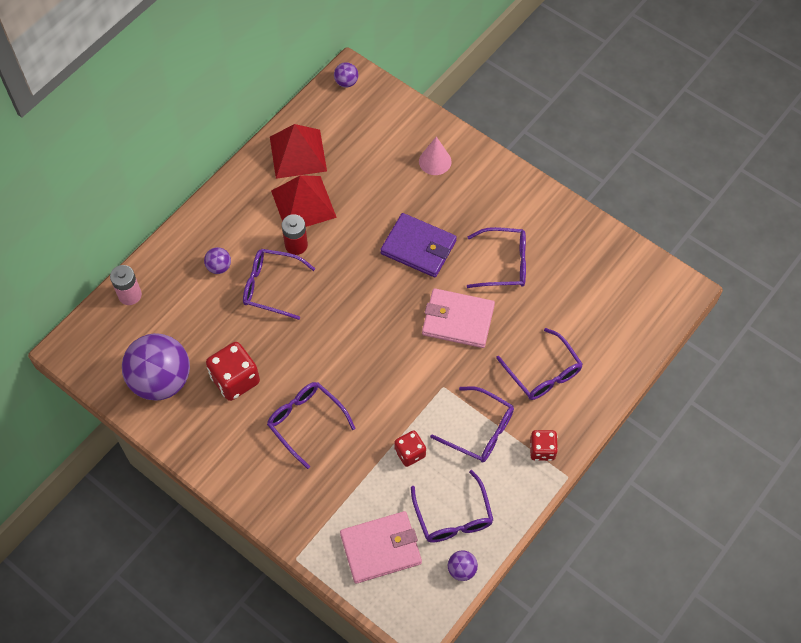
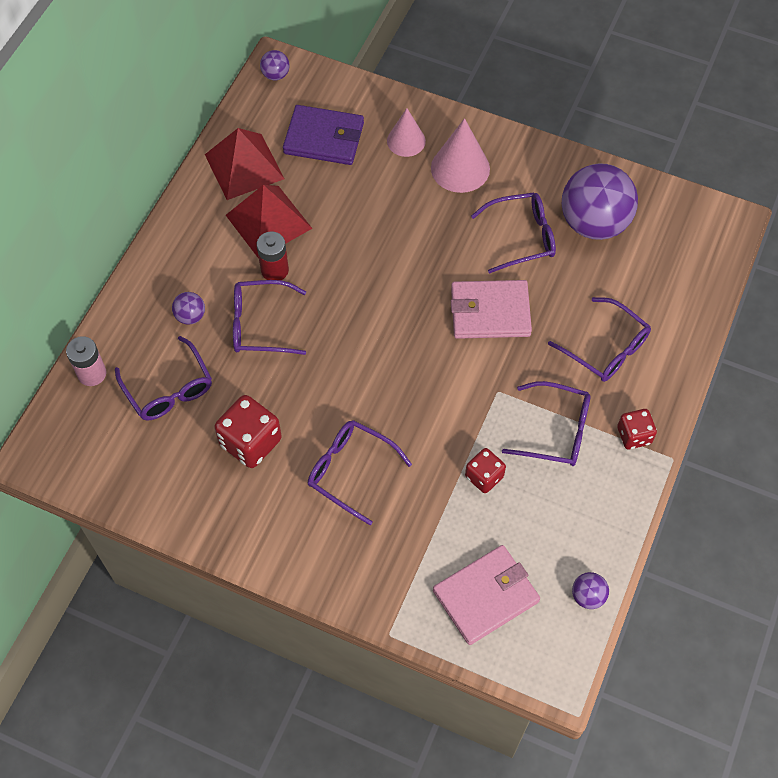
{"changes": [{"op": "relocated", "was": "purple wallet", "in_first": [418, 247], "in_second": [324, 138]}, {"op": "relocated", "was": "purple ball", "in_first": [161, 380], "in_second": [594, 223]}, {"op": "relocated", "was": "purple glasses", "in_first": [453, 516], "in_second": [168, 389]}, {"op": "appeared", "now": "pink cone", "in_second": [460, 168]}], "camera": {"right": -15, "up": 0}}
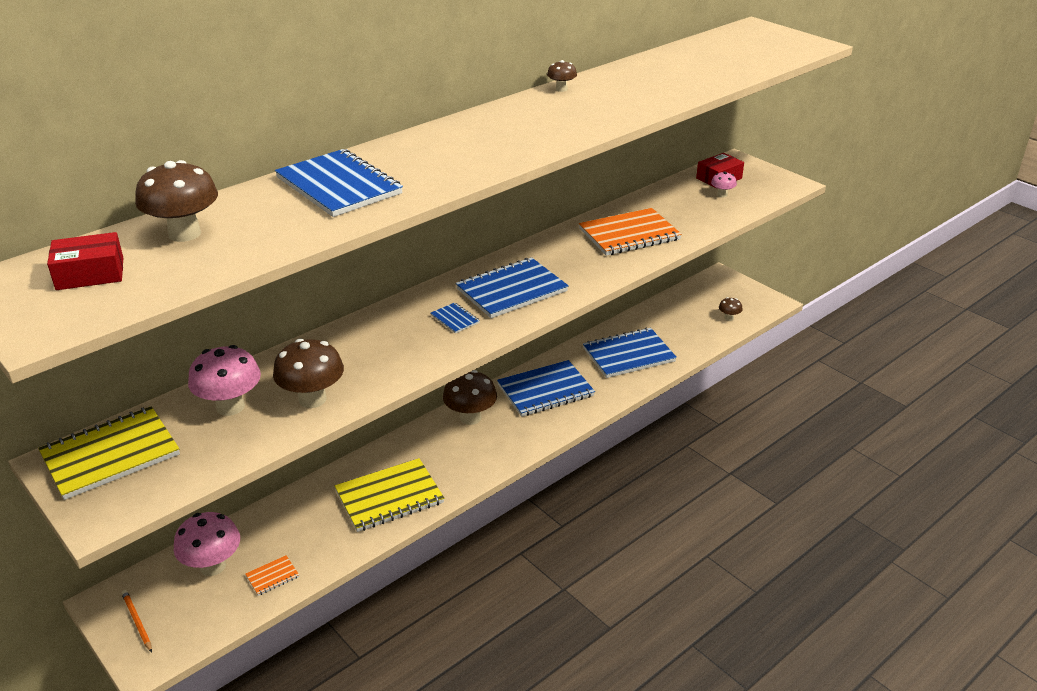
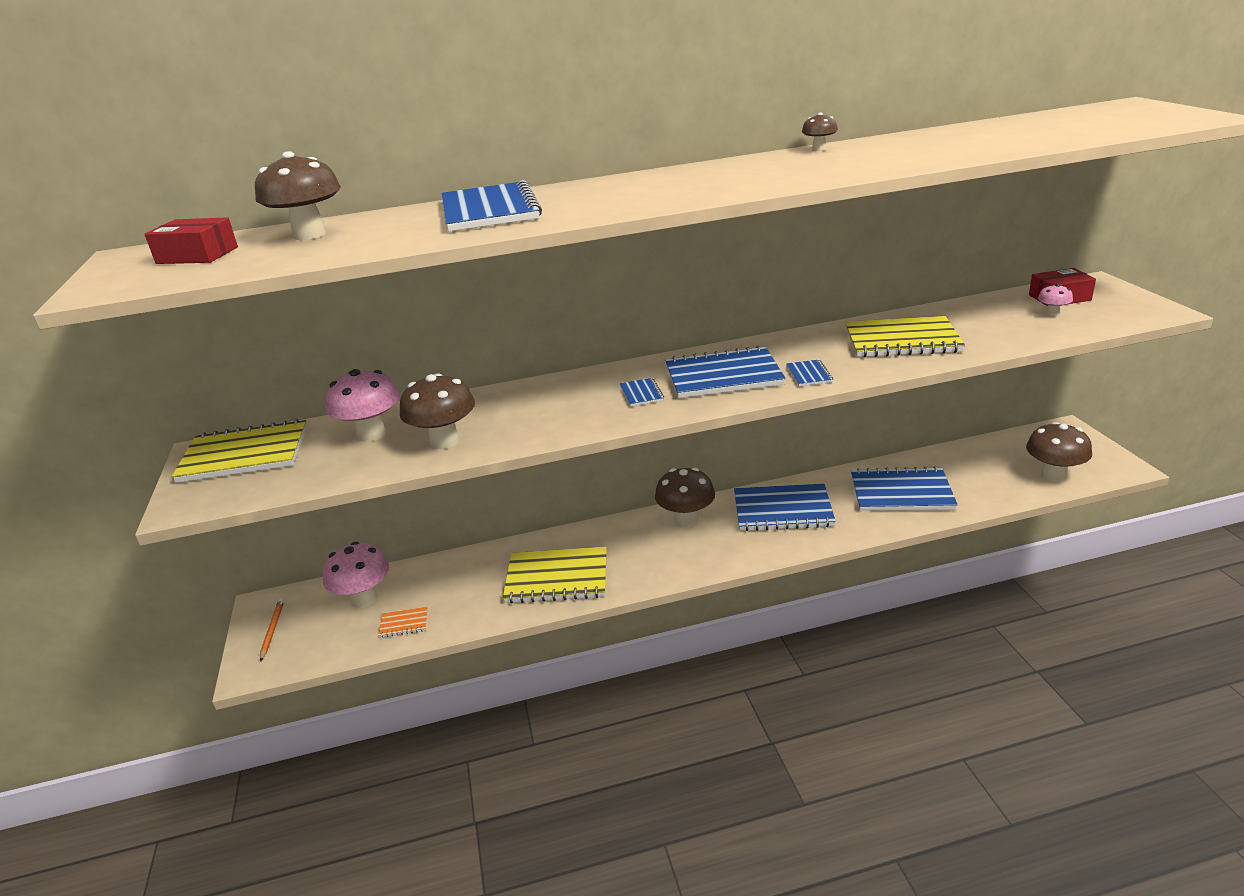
{"changes": [{"op": "colour", "was": "orange notebook", "now": "yellow notebook", "in_first": [629, 234], "in_second": [901, 340]}, {"op": "size", "was": "brown mushroom", "in_first": [729, 318], "in_second": [1053, 475], "ratio": 2.01}, {"op": "appeared", "now": "blue notebook", "in_second": [809, 374]}], "camera": {"right": 30, "up": -5}}
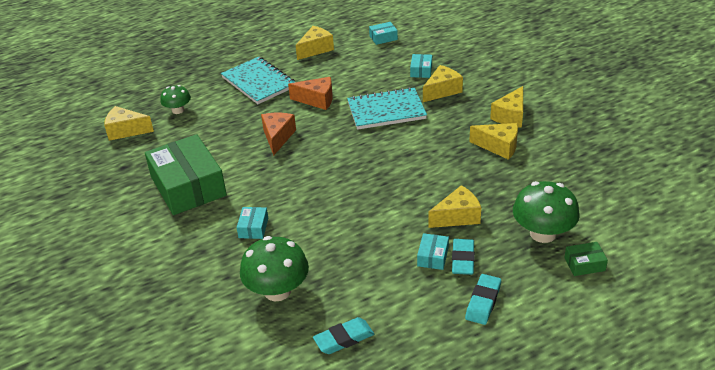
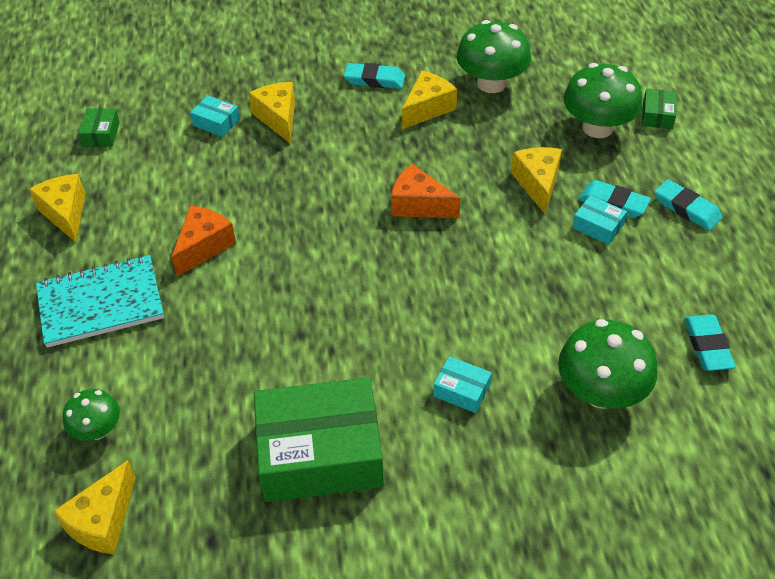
{"changes": [{"op": "colour", "was": "turquoise box", "now": "green box", "in_first": [383, 38], "in_second": [101, 134]}, {"op": "exchanged", "was": "yellow cheese", "now": "turquoise eraser", "in_first": [510, 116], "in_second": [374, 79]}, {"op": "missing", "was": "turquoise notebook", "in_first": [386, 111]}, {"op": "relocated", "was": "orange cheese", "in_first": [277, 137], "in_second": [419, 205]}, {"op": "appeared", "now": "green mushroom", "in_second": [491, 83]}], "camera": {"right": -70, "up": 10}}
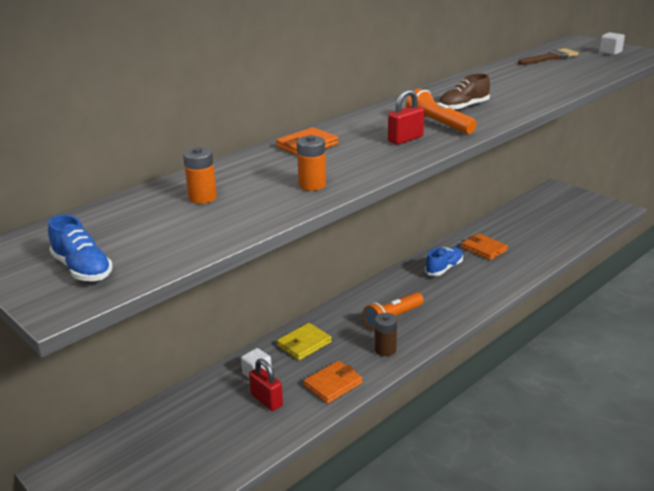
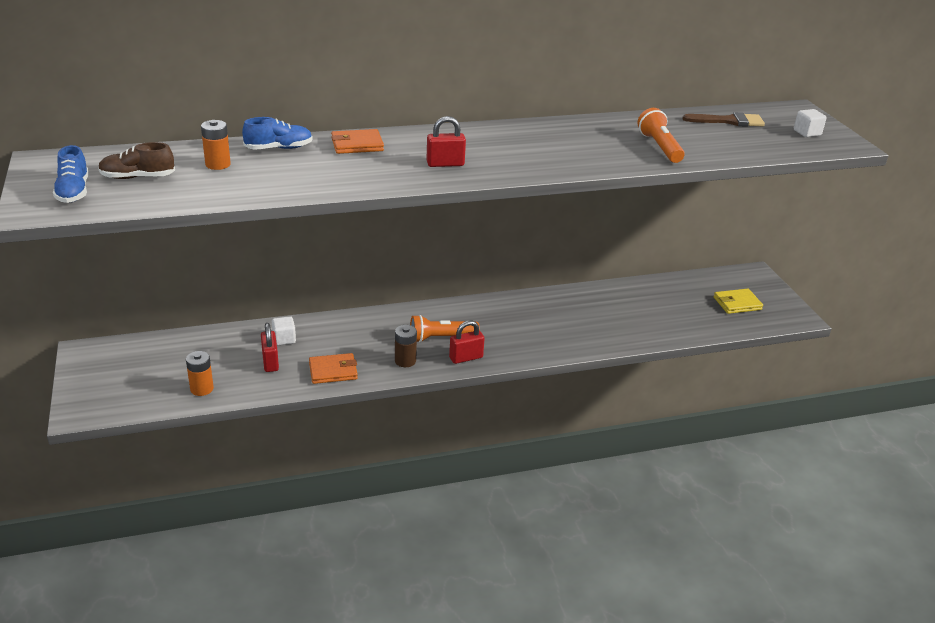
{"changes": [{"op": "relocated", "was": "brown shoe", "in_first": [463, 107], "in_second": [137, 177]}, {"op": "relocated", "was": "orange flashlight", "in_first": [438, 125], "in_second": [659, 147]}, {"op": "relocated", "was": "orange battery", "in_first": [312, 185], "in_second": [202, 389]}, {"op": "missing", "was": "orange wallet", "in_first": [484, 249]}, {"op": "relocated", "was": "blue shoe", "in_first": [444, 268], "in_second": [279, 148]}, {"op": "relocated", "was": "yellow wallet", "in_first": [304, 344], "in_second": [737, 303]}, {"op": "appeared", "now": "red padlock", "in_second": [466, 358]}], "camera": {"right": 25, "up": 5}}
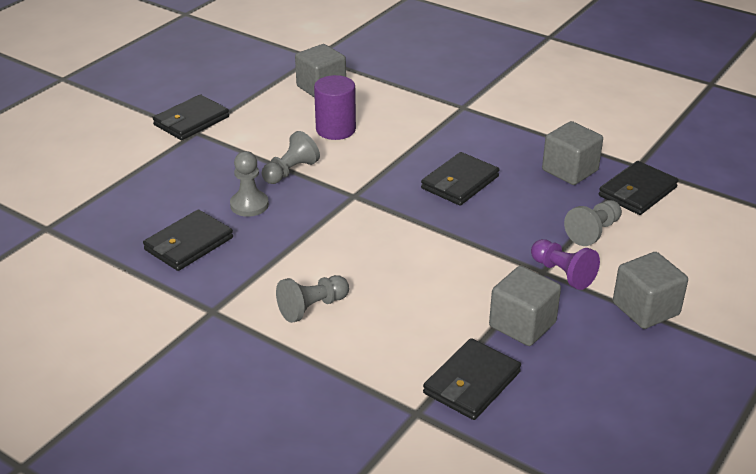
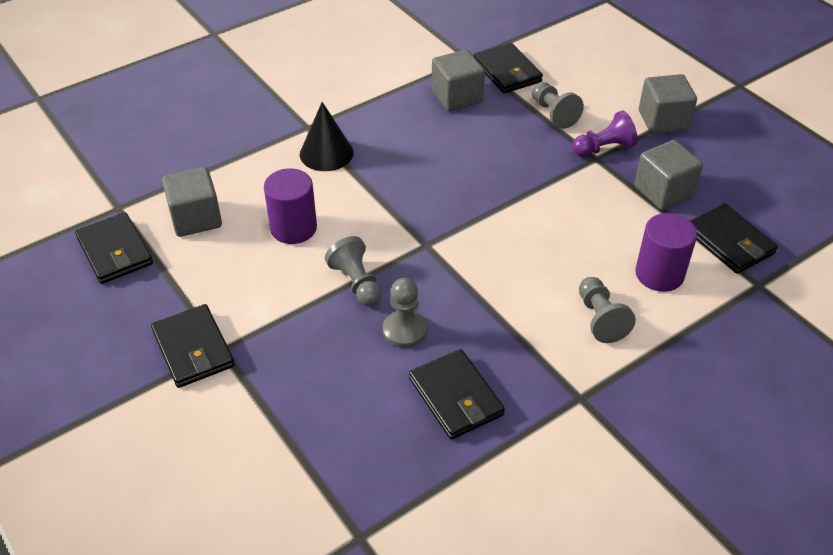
{"changes": [{"op": "relocated", "was": "black wallet", "in_first": [460, 182], "in_second": [115, 251]}, {"op": "appeared", "now": "black cone", "in_second": [326, 153]}, {"op": "appeared", "now": "purple cylinder", "in_second": [659, 274]}], "camera": {"right": -70, "up": 10}}
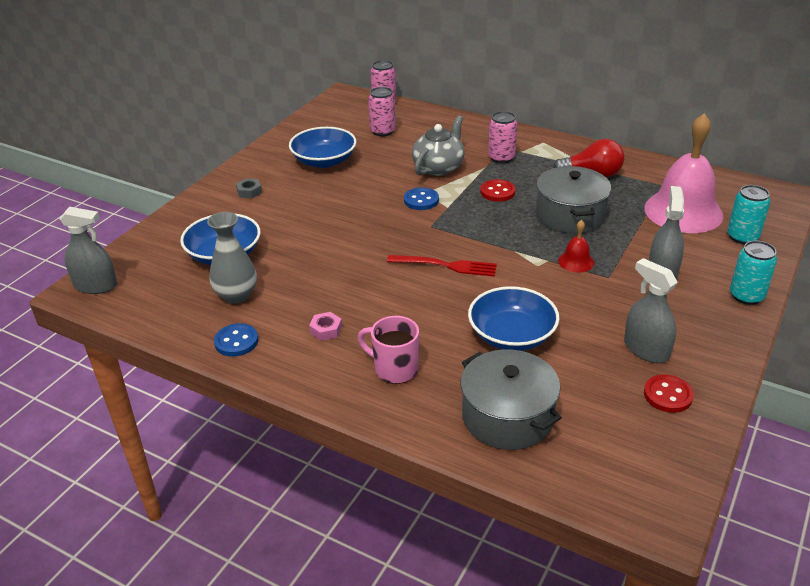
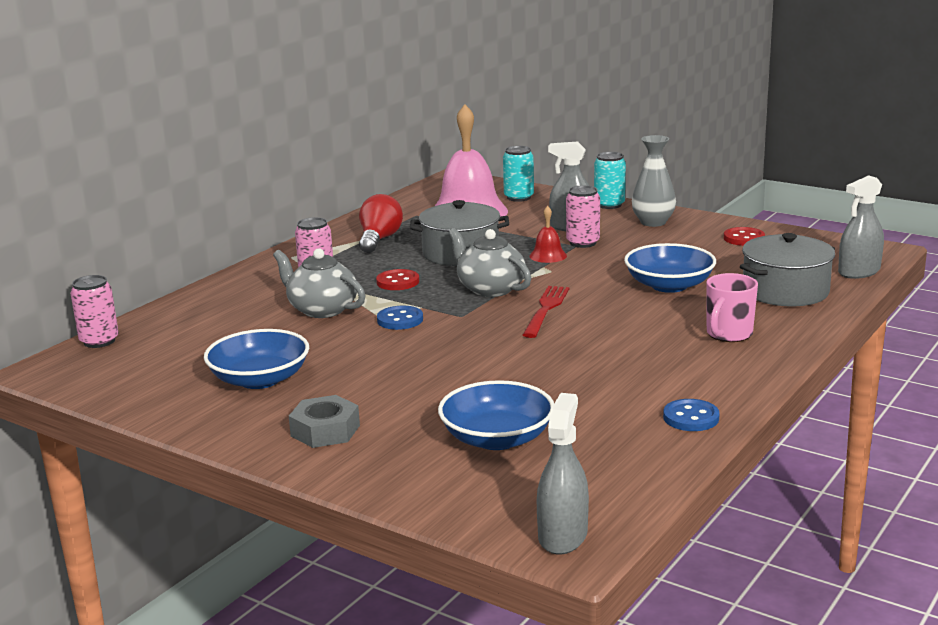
{"changes": [{"op": "relocated", "was": "pink can", "in_first": [383, 131], "in_second": [583, 243]}, {"op": "size", "was": "grey nut", "in_first": [249, 192], "in_second": [325, 431], "ratio": 1.65}, {"op": "relocated", "was": "grey vase", "in_first": [236, 295], "in_second": [653, 222]}, {"op": "relocated", "was": "grey spray bottle", "in_first": [646, 349], "in_second": [859, 272]}, {"op": "missing", "was": "pink nut", "in_first": [326, 330]}, {"op": "appeared", "now": "grey teapot", "in_second": [490, 289]}], "camera": {"right": -85, "up": -15}}
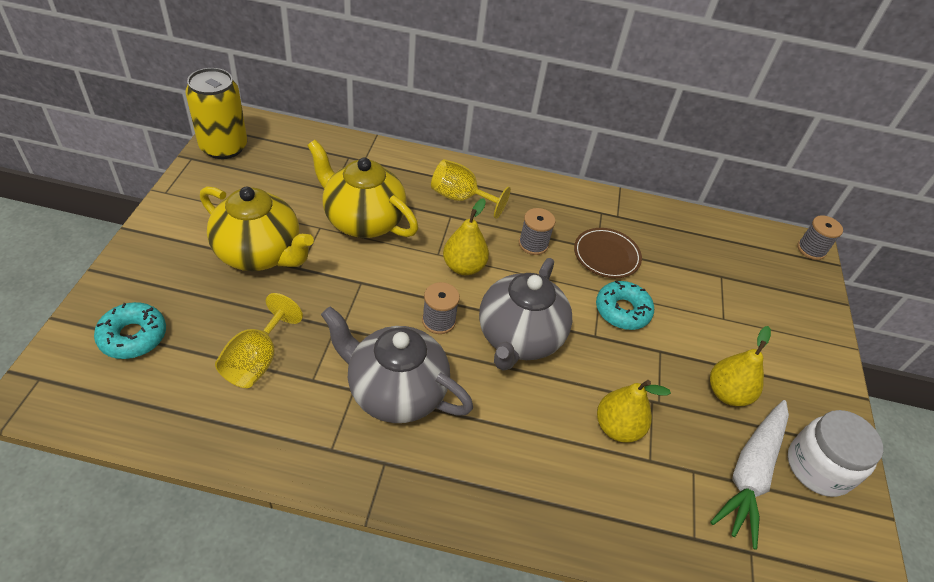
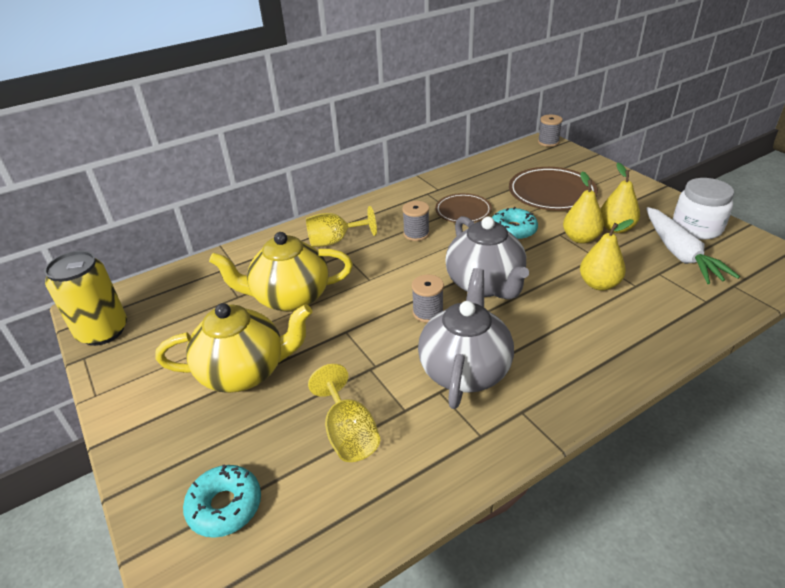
{"changes": [{"op": "relocated", "was": "yellow pear", "in_first": [464, 267], "in_second": [580, 238]}, {"op": "spun", "was": "grey teapot", "in_first": [395, 391], "in_second": [465, 369], "clockwise": 120}, {"op": "appeared", "now": "brown plate", "in_second": [551, 193]}], "camera": {"right": -35, "up": -10}}
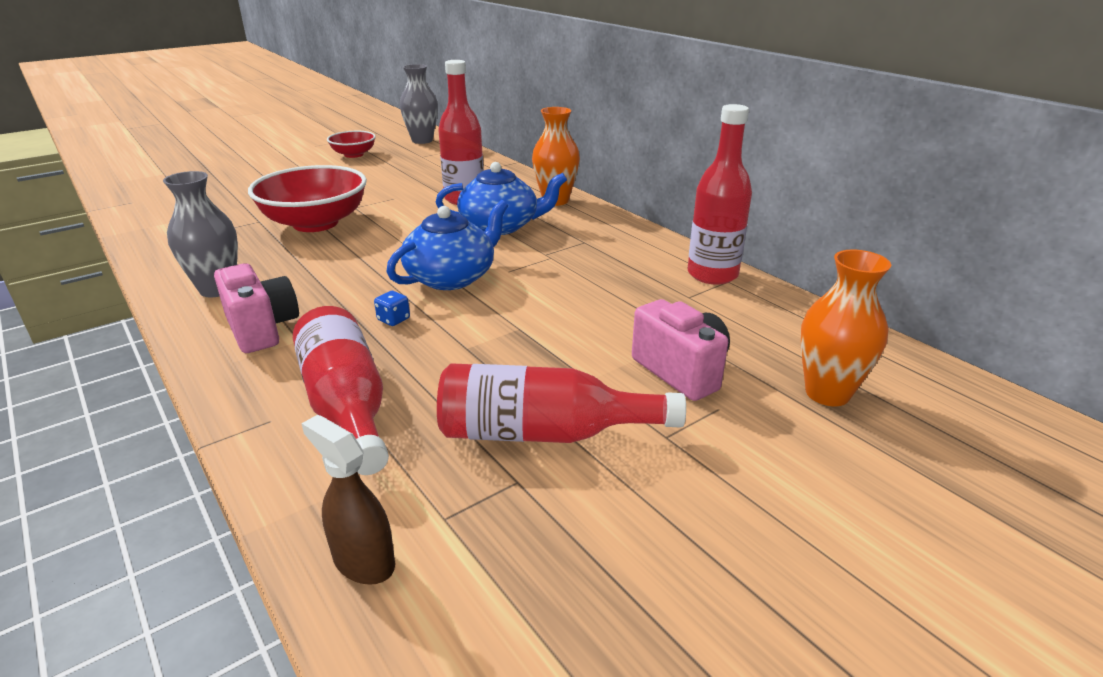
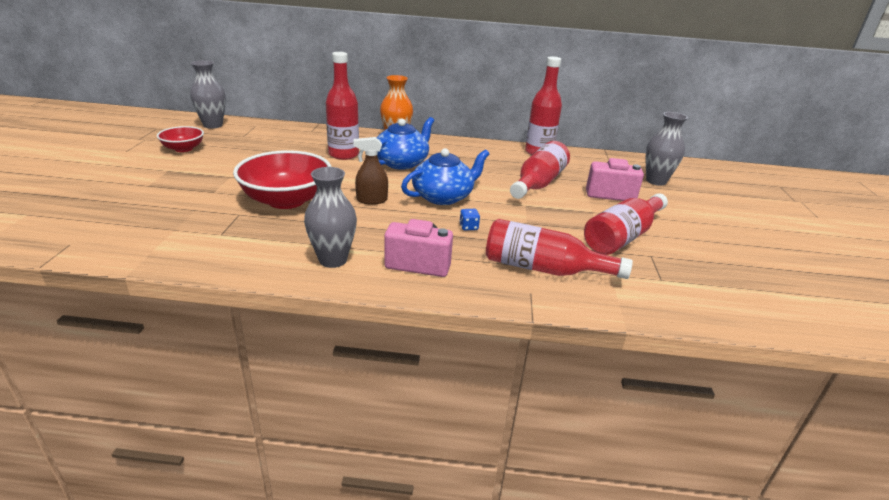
{"changes": [{"op": "spun", "was": "blue teapot", "in_first": [452, 277], "in_second": [443, 196], "clockwise": 60}, {"op": "colour", "was": "orange vase", "now": "grey vase", "in_first": [827, 393], "in_second": [656, 181]}, {"op": "relocated", "was": "brown spray bottle", "in_first": [363, 561], "in_second": [371, 200]}, {"op": "appeared", "now": "red bottle", "in_second": [538, 183]}], "camera": {"right": -50, "up": 0}}
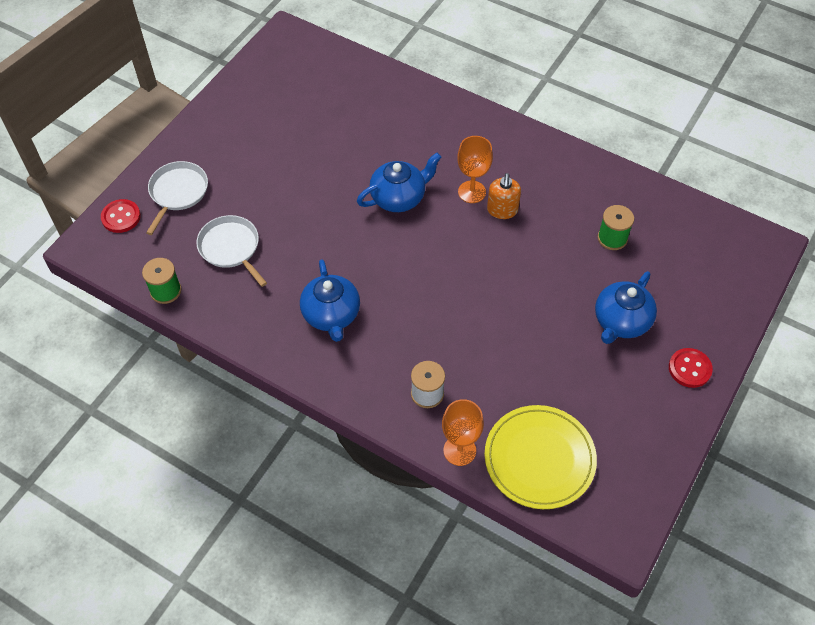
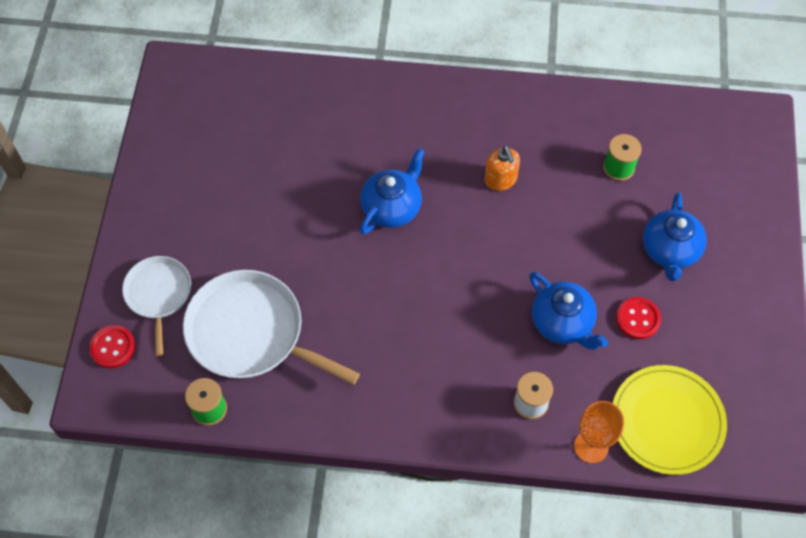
{"changes": [{"op": "missing", "was": "orange goblet", "in_first": [472, 192]}, {"op": "size", "was": "white pan", "in_first": [231, 248], "in_second": [251, 333], "ratio": 1.69}, {"op": "relocated", "was": "blue teapot", "in_first": [331, 315], "in_second": [562, 323]}, {"op": "relocated", "was": "red button", "in_first": [689, 368], "in_second": [638, 319]}], "camera": {"right": -25, "up": 5}}
